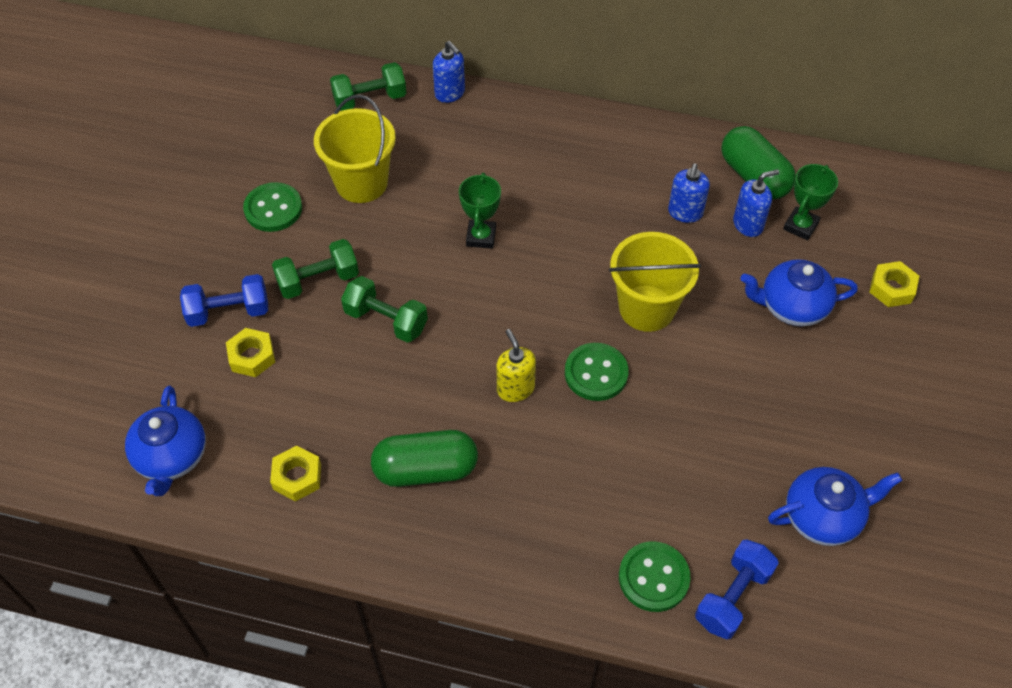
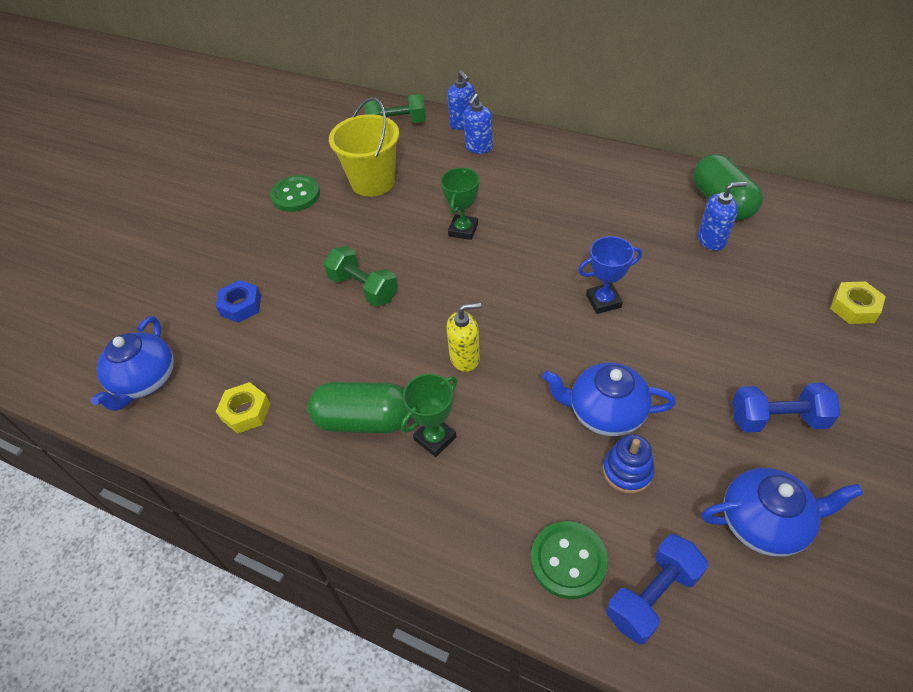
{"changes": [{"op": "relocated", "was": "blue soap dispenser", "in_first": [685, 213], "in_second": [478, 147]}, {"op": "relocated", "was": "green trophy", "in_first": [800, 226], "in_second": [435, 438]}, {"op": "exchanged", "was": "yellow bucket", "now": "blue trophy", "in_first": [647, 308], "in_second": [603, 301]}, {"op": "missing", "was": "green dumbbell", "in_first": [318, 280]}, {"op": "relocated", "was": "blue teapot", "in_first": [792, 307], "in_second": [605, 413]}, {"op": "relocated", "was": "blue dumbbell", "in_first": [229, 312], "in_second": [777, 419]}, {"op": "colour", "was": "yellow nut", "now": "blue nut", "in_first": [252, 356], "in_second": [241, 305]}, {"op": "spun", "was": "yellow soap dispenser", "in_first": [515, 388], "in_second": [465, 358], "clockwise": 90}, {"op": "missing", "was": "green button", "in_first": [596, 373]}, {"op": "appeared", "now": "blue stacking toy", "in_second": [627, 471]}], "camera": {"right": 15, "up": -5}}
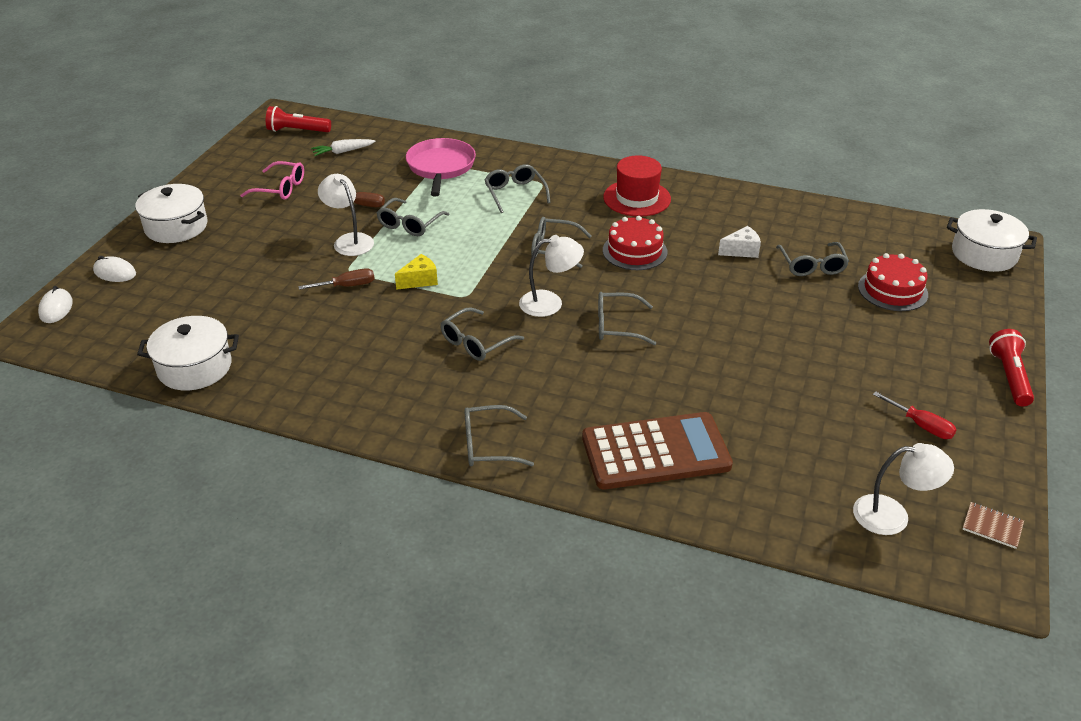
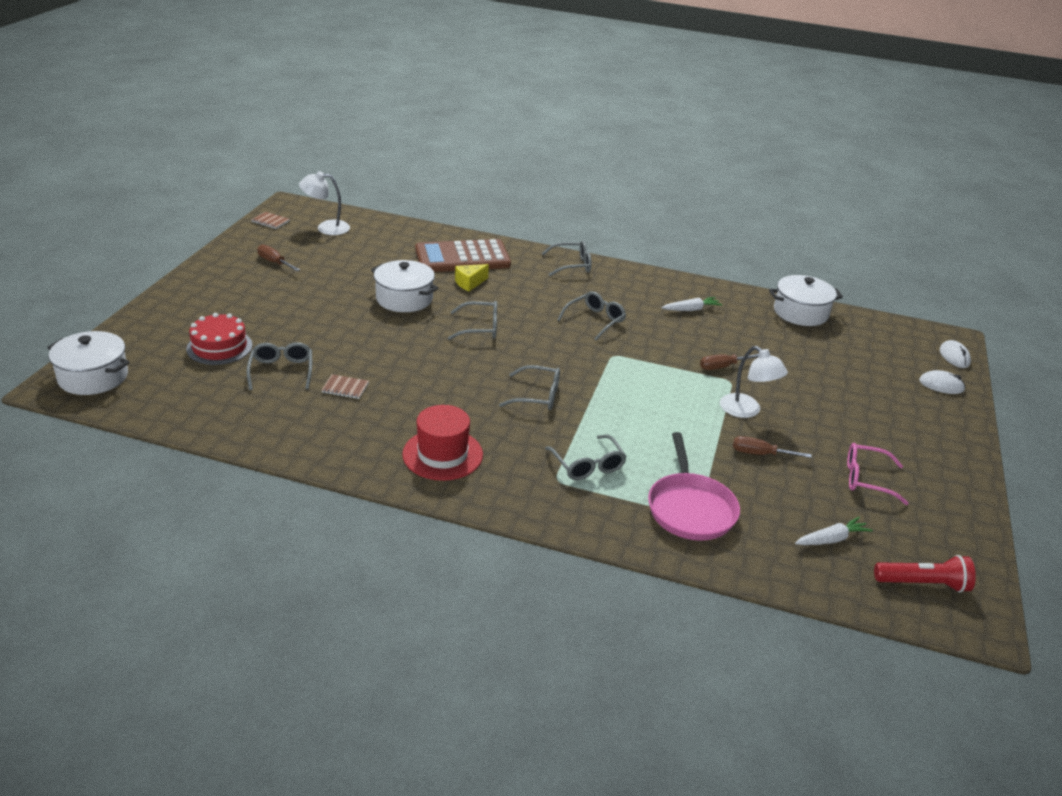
{"changes": [{"op": "relocated", "was": "white pot", "in_first": [176, 227], "in_second": [404, 299]}, {"op": "missing", "was": "grey glasses", "in_first": [409, 224]}, {"op": "missing", "was": "red cake", "in_first": [634, 251]}, {"op": "exchanged", "was": "white cheese", "now": "brown notebook", "in_first": [741, 251], "in_second": [345, 388]}, {"op": "missing", "was": "white lamp", "in_first": [550, 303]}, {"op": "relocated", "was": "yellow cheese", "in_first": [420, 280], "in_second": [469, 283]}, {"op": "missing", "was": "red flashlight", "in_first": [1009, 377]}, {"op": "colour", "was": "red screwdriver", "now": "brown screwdriver", "in_first": [921, 425], "in_second": [274, 262]}, {"op": "appeared", "now": "white carrot", "in_second": [691, 309]}], "camera": {"right": 175, "up": -5}}
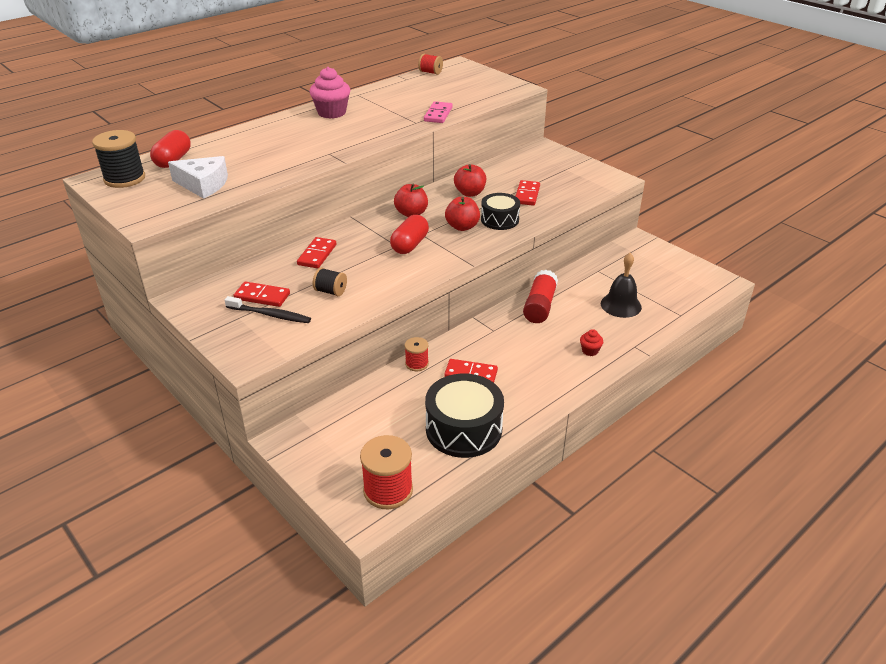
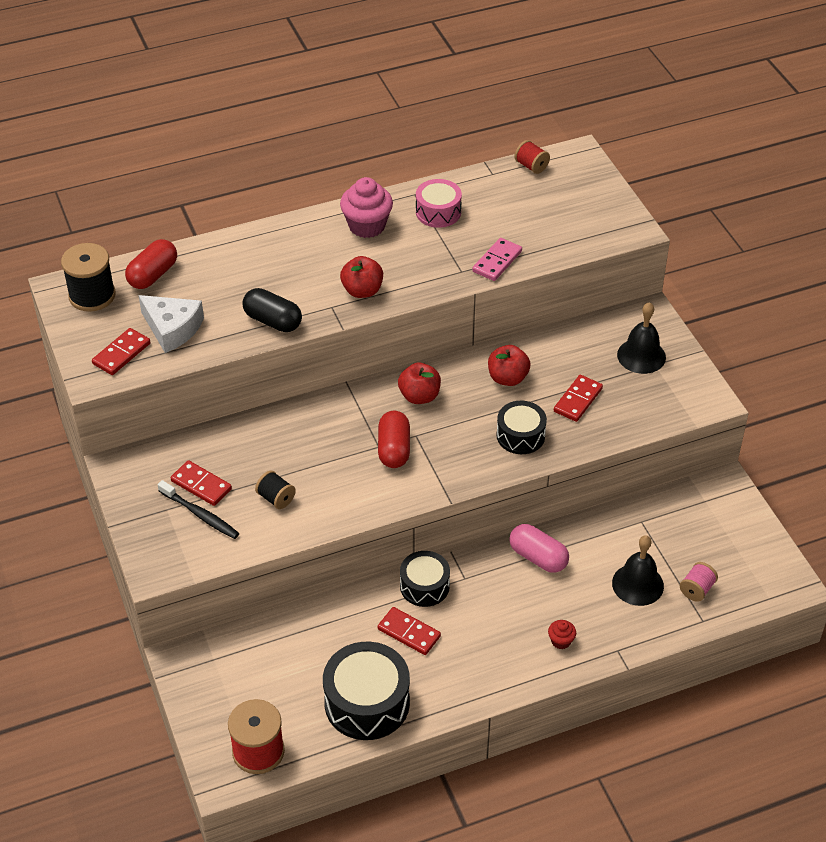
{"changes": [{"op": "relocated", "was": "red apple", "in_first": [462, 227], "in_second": [362, 291]}, {"op": "spun", "was": "red capsule", "in_first": [409, 245], "in_second": [394, 449], "clockwise": -45}, {"op": "relocated", "was": "red domino", "in_first": [317, 255], "in_second": [121, 354]}, {"op": "exchanged", "was": "red glue stick", "now": "pink capsule", "in_first": [539, 306], "in_second": [538, 557]}, {"op": "missing", "was": "red spool", "in_first": [417, 364]}, {"op": "appeared", "now": "pink drum", "in_second": [438, 212]}, {"op": "appeared", "now": "black capsule", "in_second": [273, 321]}, {"op": "appeared", "now": "black bell", "in_second": [641, 356]}, {"op": "appeared", "now": "black drum", "in_second": [424, 586]}, {"op": "appeared", "now": "pink spool", "in_second": [697, 589]}], "camera": {"right": 20, "up": 10}}
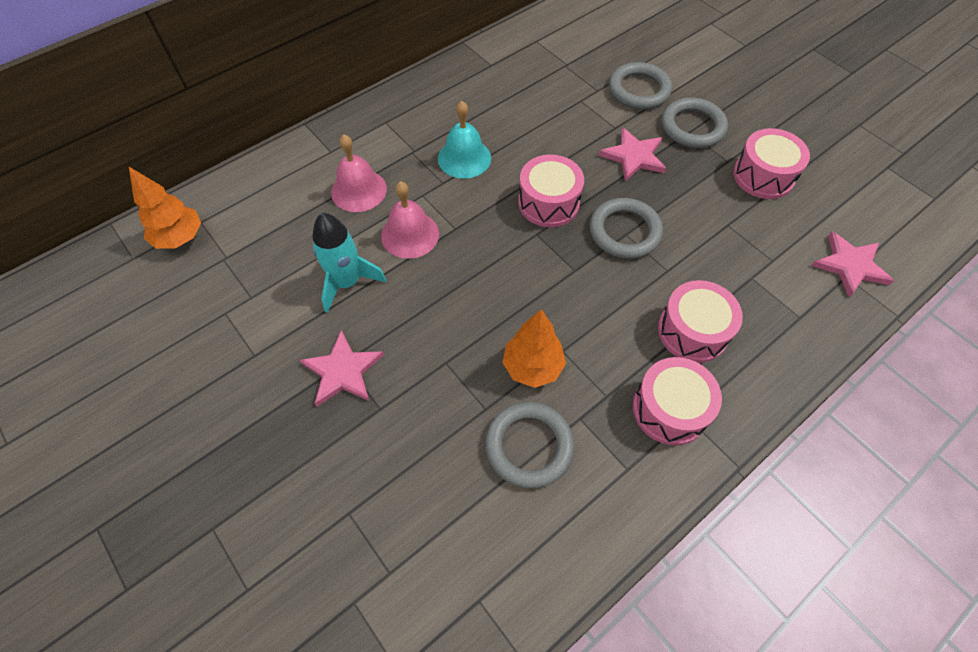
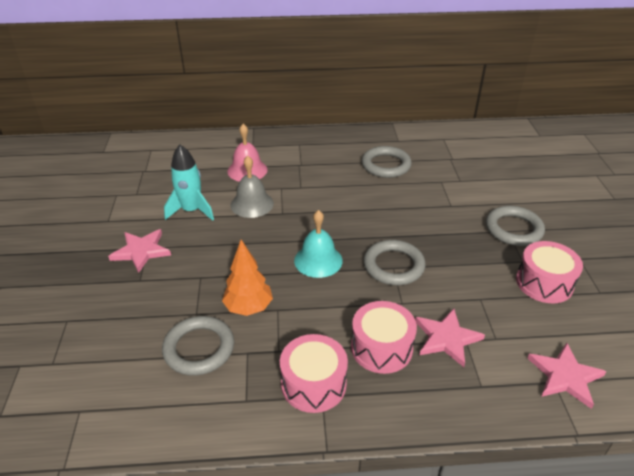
{"changes": [{"op": "relocated", "was": "grey ring", "in_first": [639, 90], "in_second": [386, 165]}, {"op": "relocated", "was": "turquoise bell", "in_first": [464, 158], "in_second": [318, 260]}, {"op": "relocated", "was": "pink star", "in_first": [633, 156], "in_second": [446, 338]}, {"op": "missing", "was": "pink drum", "in_first": [548, 203]}, {"op": "missing", "was": "orange tree", "in_first": [180, 238]}, {"op": "colour", "was": "pink bell", "now": "grey bell", "in_first": [410, 234], "in_second": [252, 204]}], "camera": {"right": 35, "up": -20}}
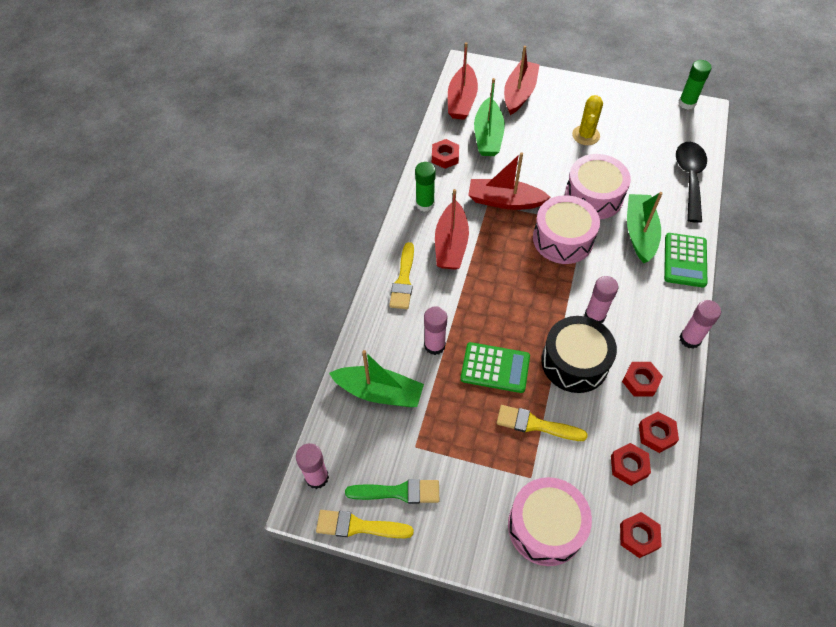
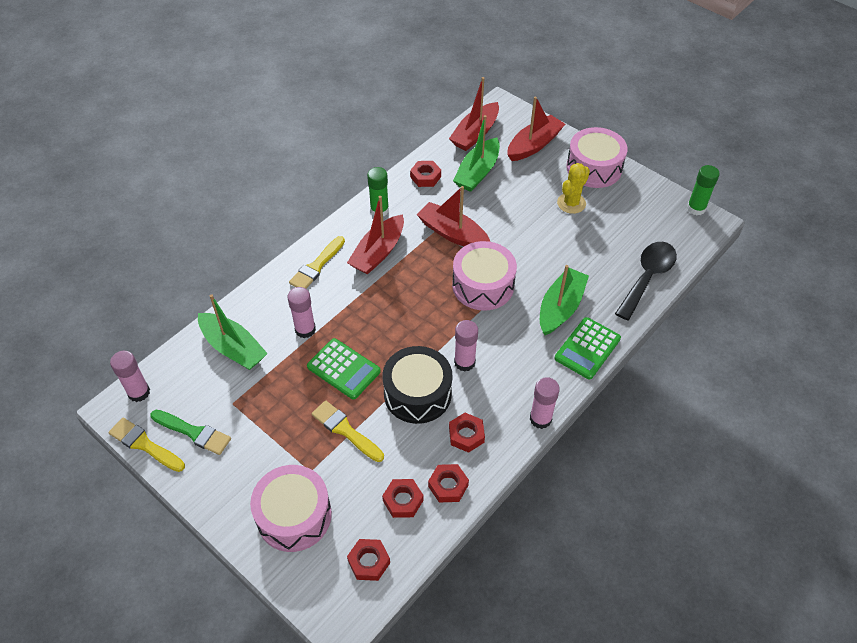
{"changes": [{"op": "relocated", "was": "pink drum", "in_first": [593, 196], "in_second": [594, 168]}], "camera": {"right": 25, "up": -5}}
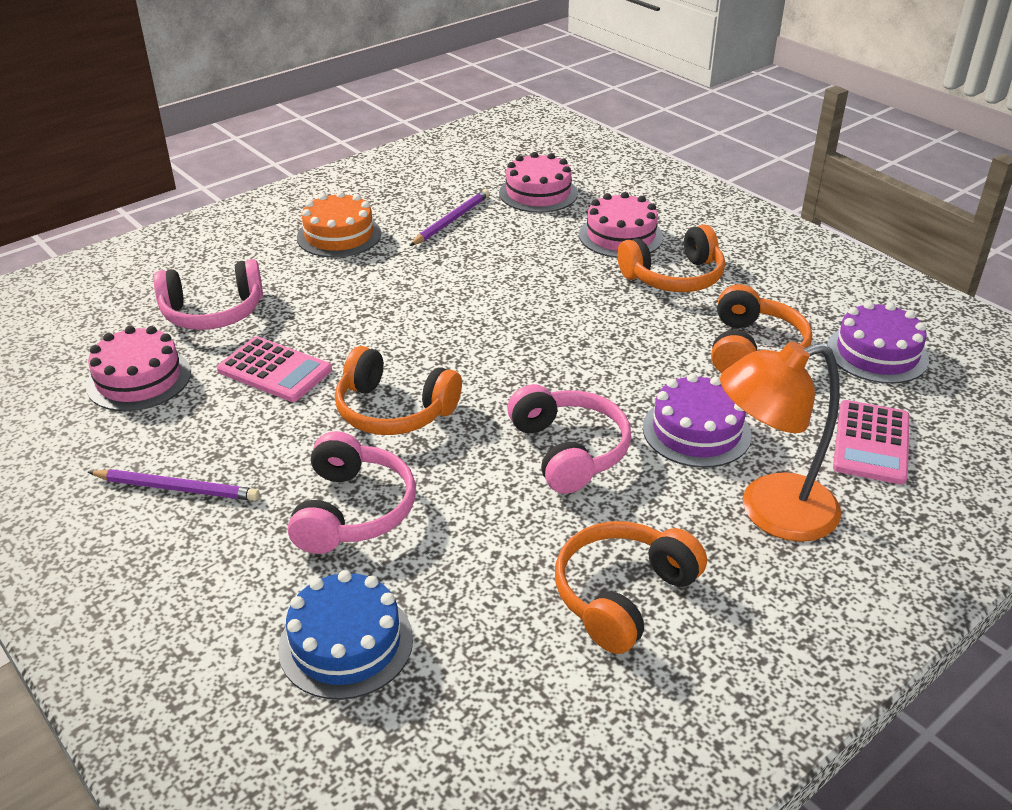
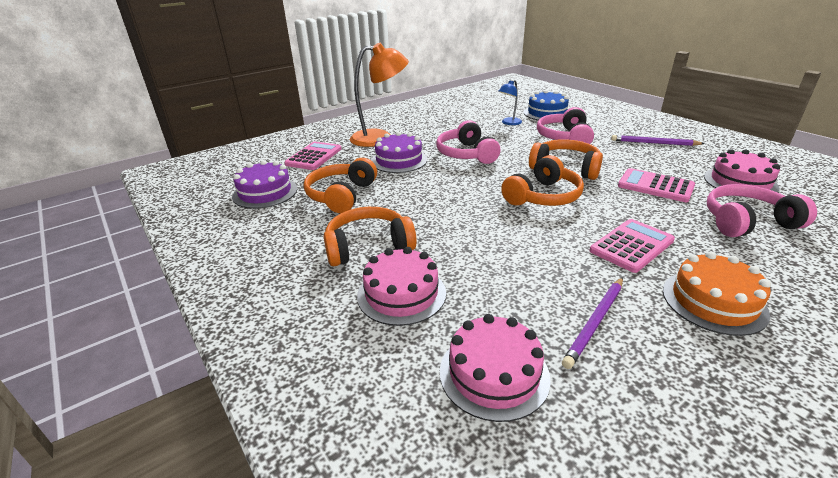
{"changes": [{"op": "relocated", "was": "orange headphones", "in_first": [623, 595], "in_second": [543, 196]}, {"op": "appeared", "now": "blue lamp", "in_second": [509, 123]}, {"op": "appeared", "now": "pink calculator", "in_second": [631, 246]}], "camera": {"right": -175, "up": -5}}
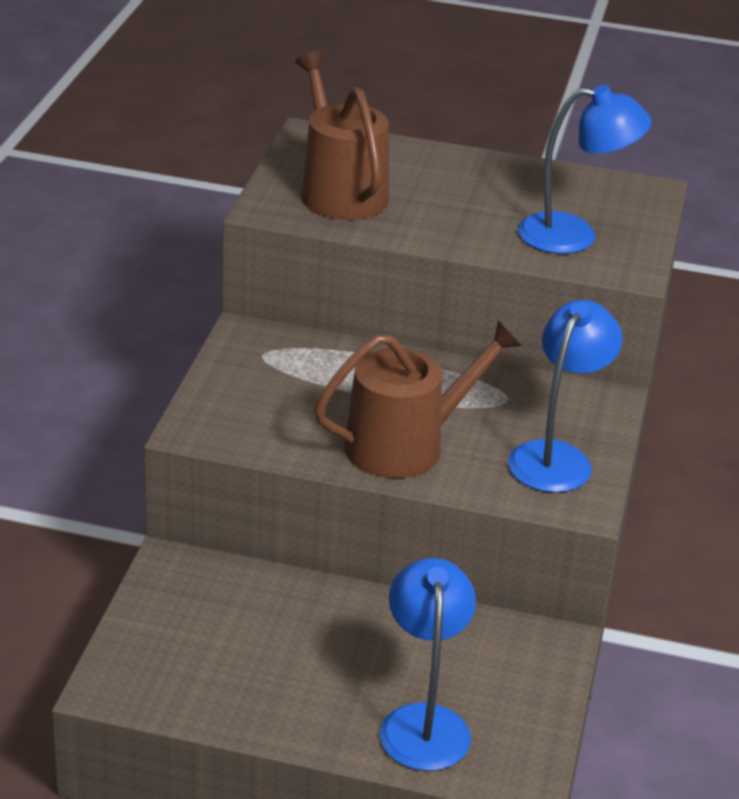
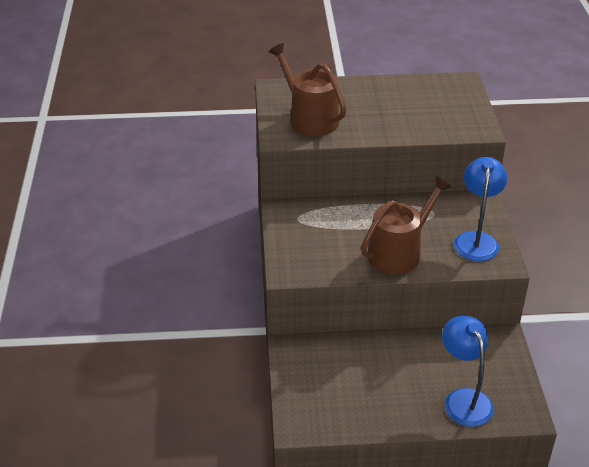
{"changes": [{"op": "missing", "was": "blue lamp", "in_first": [574, 235]}], "camera": {"right": -15, "up": 5}}
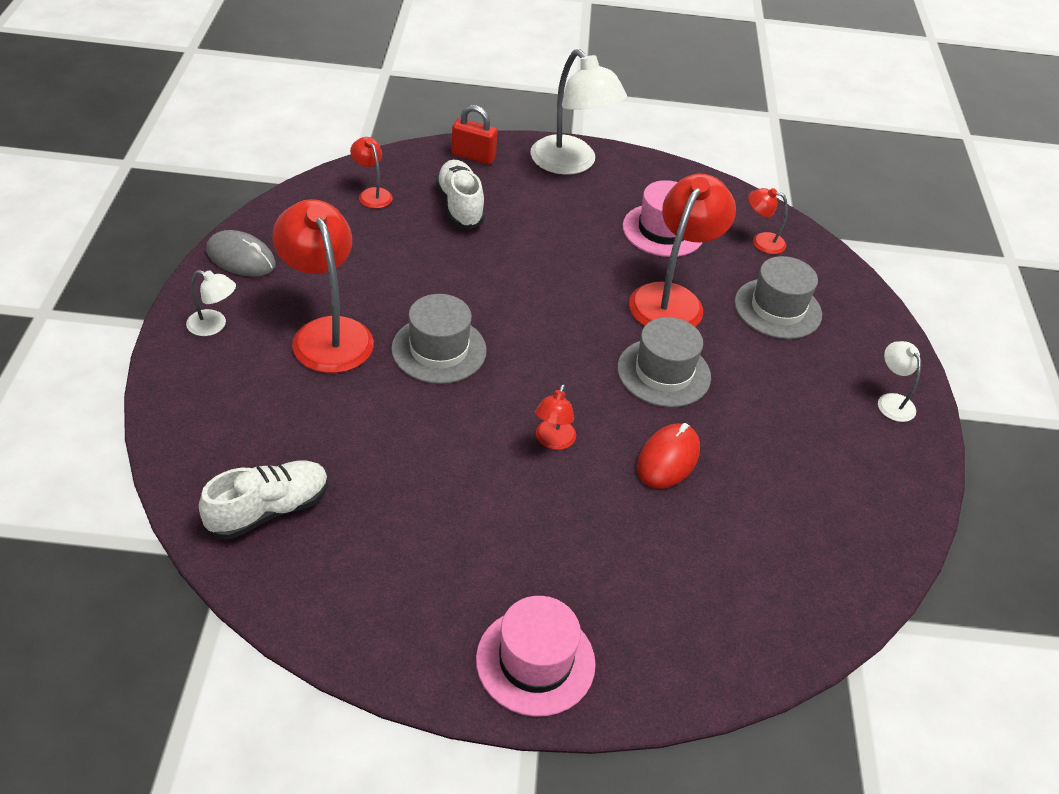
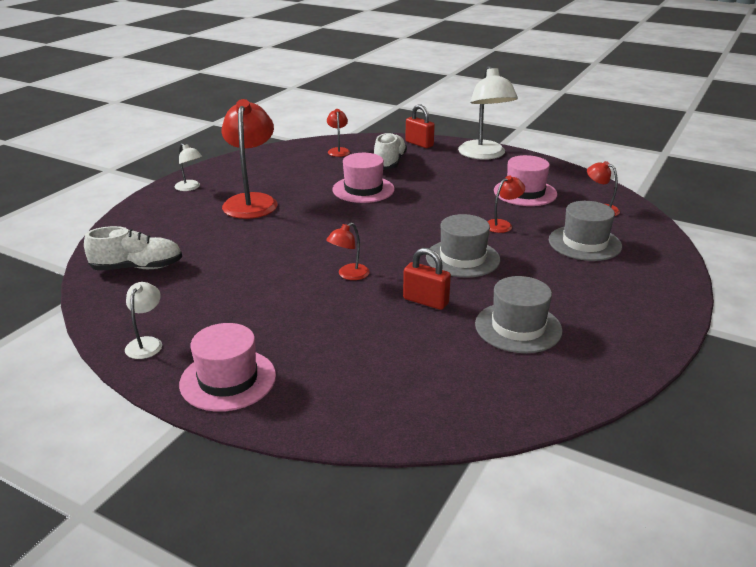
{"changes": [{"op": "size", "was": "red lamp", "in_first": [672, 298], "in_second": [502, 224], "ratio": 0.48}, {"op": "missing", "was": "grey mouse", "in_first": [241, 258]}, {"op": "relocated", "was": "grey hat", "in_first": [439, 350], "in_second": [518, 327]}, {"op": "relocated", "was": "white lamp", "in_first": [891, 401], "in_second": [146, 343]}, {"op": "exchanged", "was": "red mouse", "now": "red padlock", "in_first": [668, 459], "in_second": [425, 301]}, {"op": "appeared", "now": "pink hat", "in_second": [363, 189]}], "camera": {"right": 30, "up": -15}}
